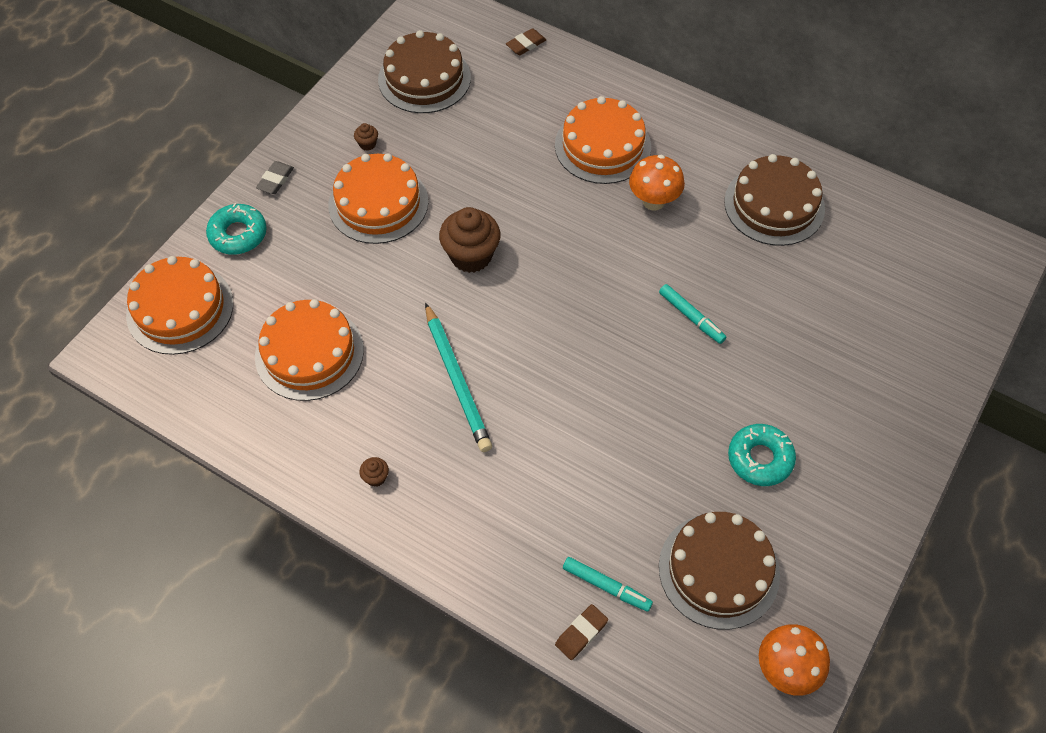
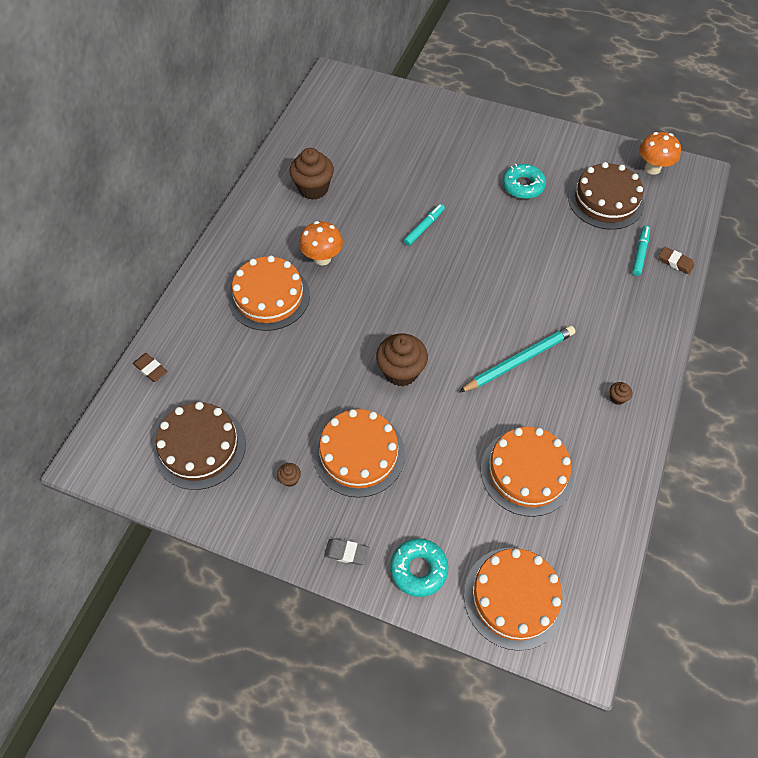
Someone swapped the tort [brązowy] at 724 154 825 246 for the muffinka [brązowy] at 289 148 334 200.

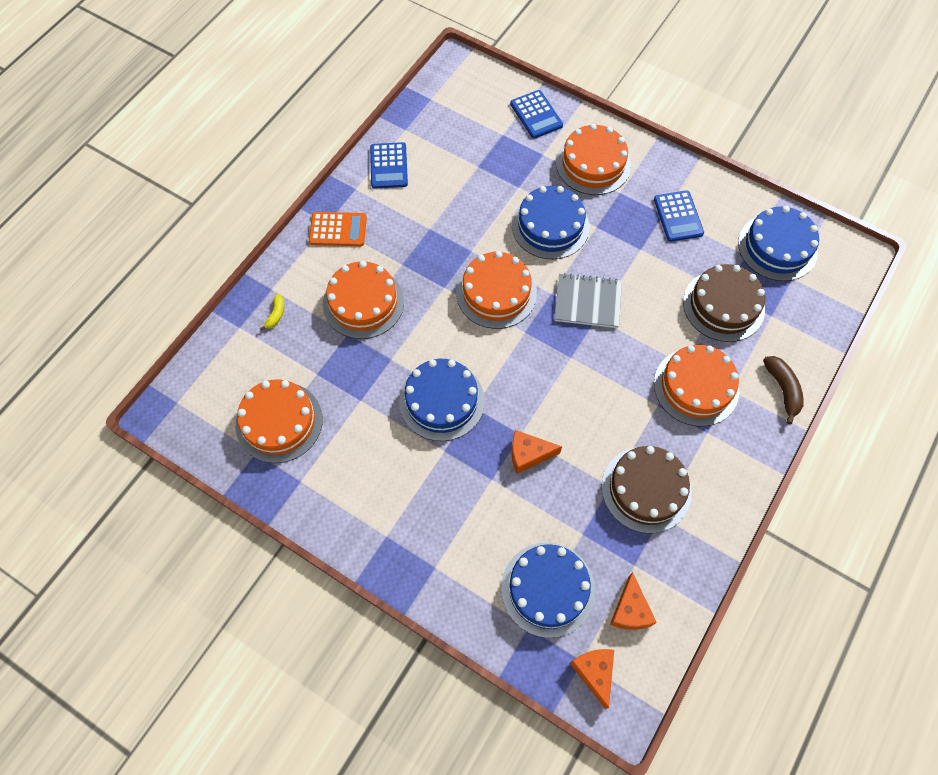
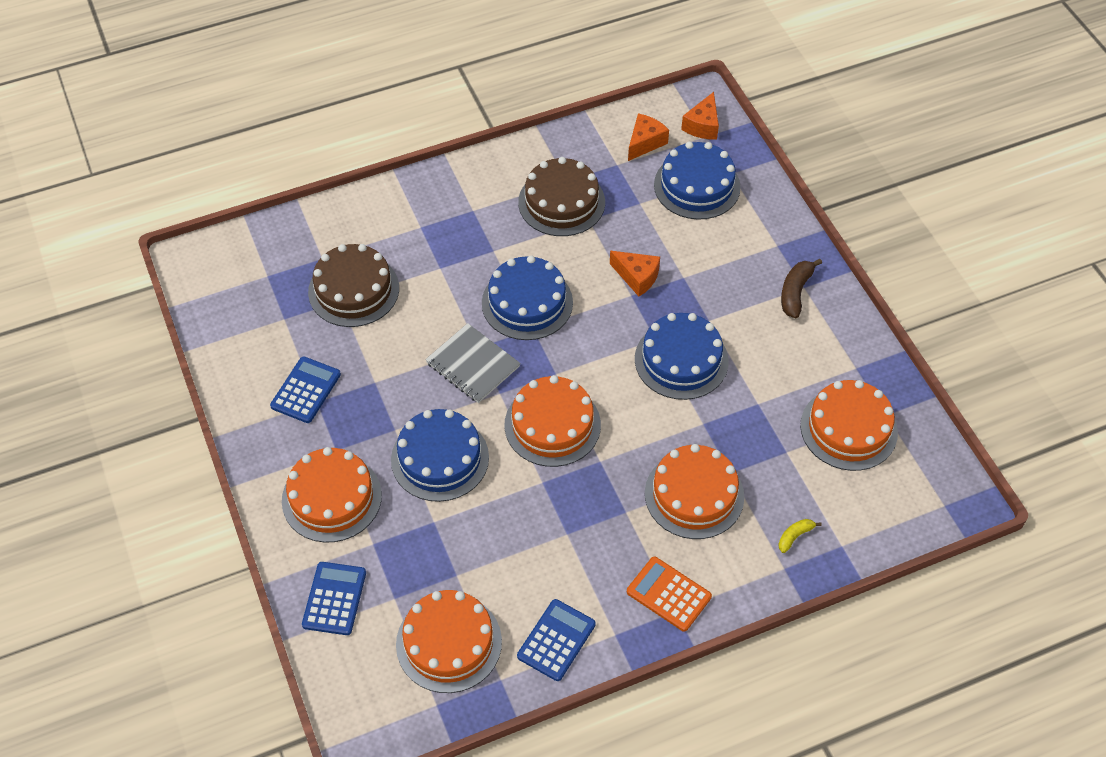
Someone carried the tort [niebieski] from 738 206 819 281 to 482 255 573 340. Someone carried the tort [pomarańczowy] from 654 345 739 426 to 396 590 502 693. Someone carried the banan [brązowy] from 763 356 804 424 to 781 259 822 318.

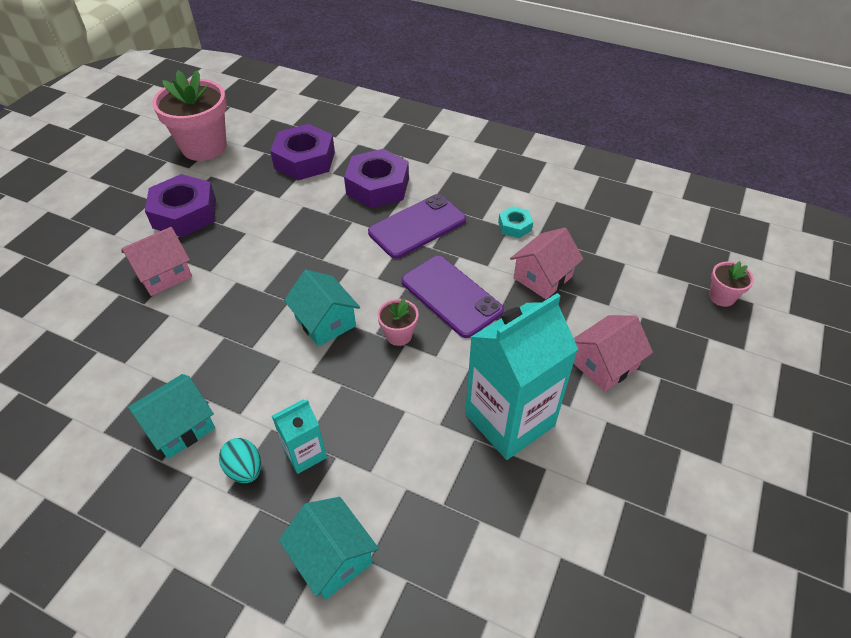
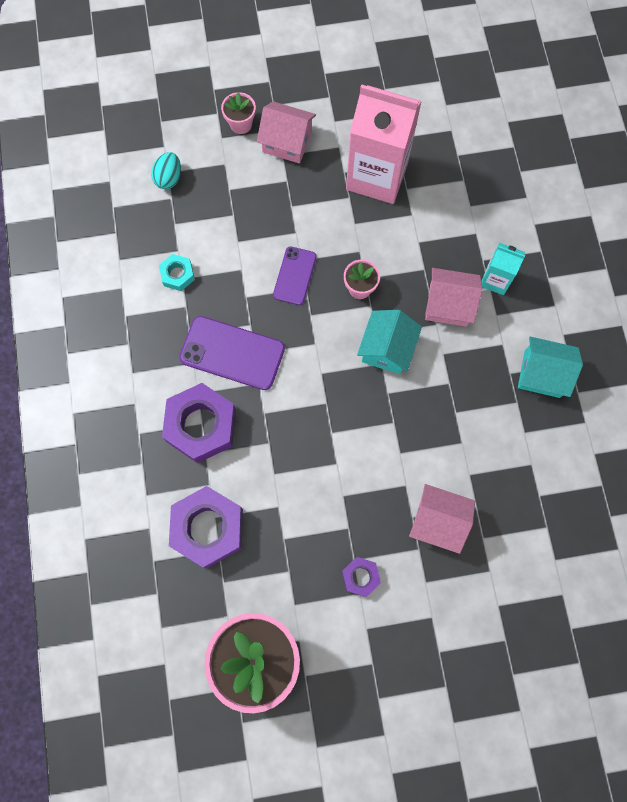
Someone scaled the nakrętka [fioletowy] at 145 174 216 237 by 0.50. Someone carried the domek [różowy] from 510 228 583 299 to 425 268 482 327. Someone scaled the telefon [fioletowy] at 402 256 504 338 by 0.61. Someone carried the doniczka [różowy] from 709 261 754 307 to 221 92 256 134. Someone repainted the karton mleka [turkusowy] at 465 293 578 460, which became the karton mleka [różowy] at 346 84 422 204. Someone carried the jajko [turkusowy] from 219 438 261 483 to 151 152 181 189. Someone took away the domek [turkusowy] at 279 497 379 600.

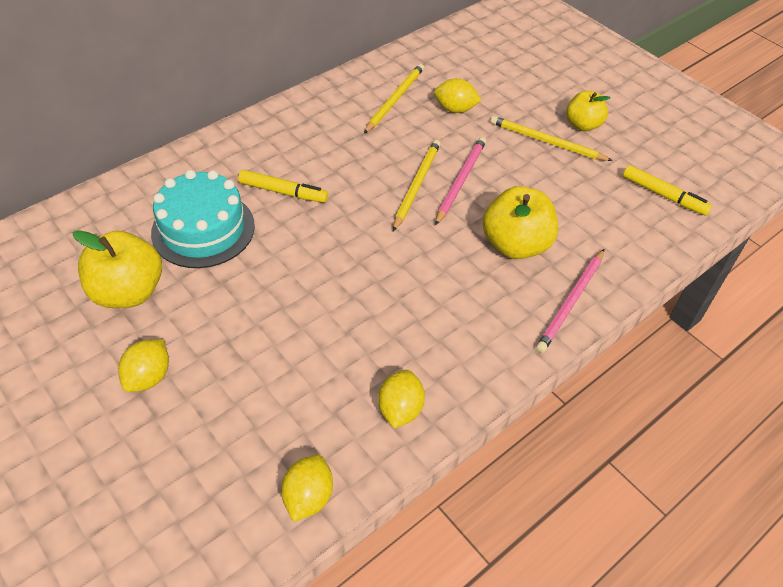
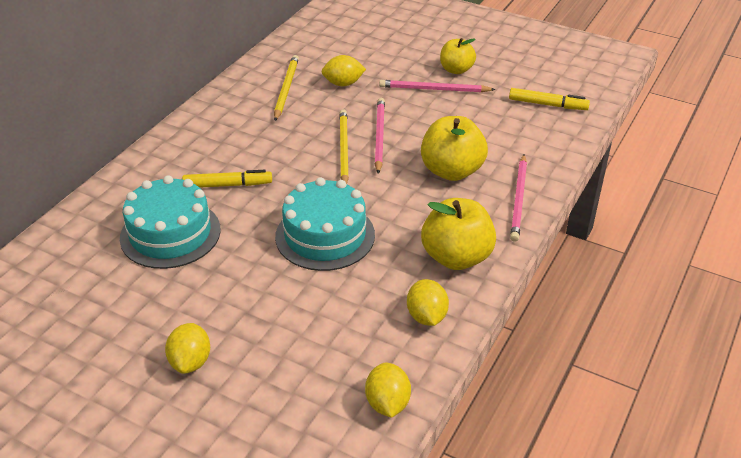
Someone repainted the ołówek [żółty] at 490 116 613 161, which became the ołówek [różowy] at 379 80 496 92. Someone carried the jabłko [żółty] from 73 230 162 308 to 421 198 496 270. Someone put down the tort [turkusowy] at 275 177 375 271.

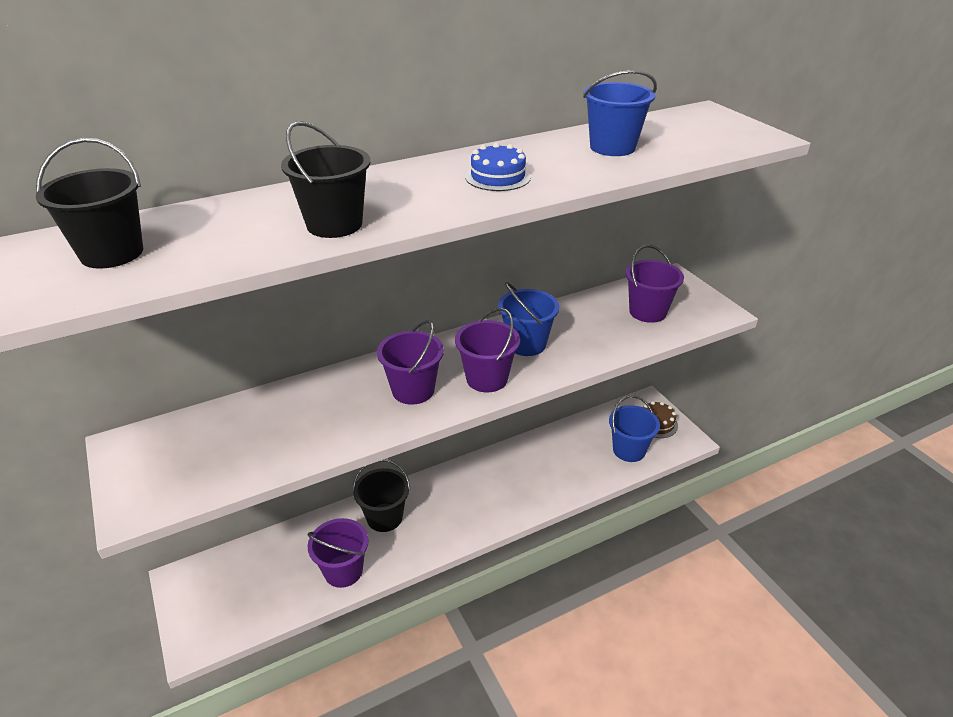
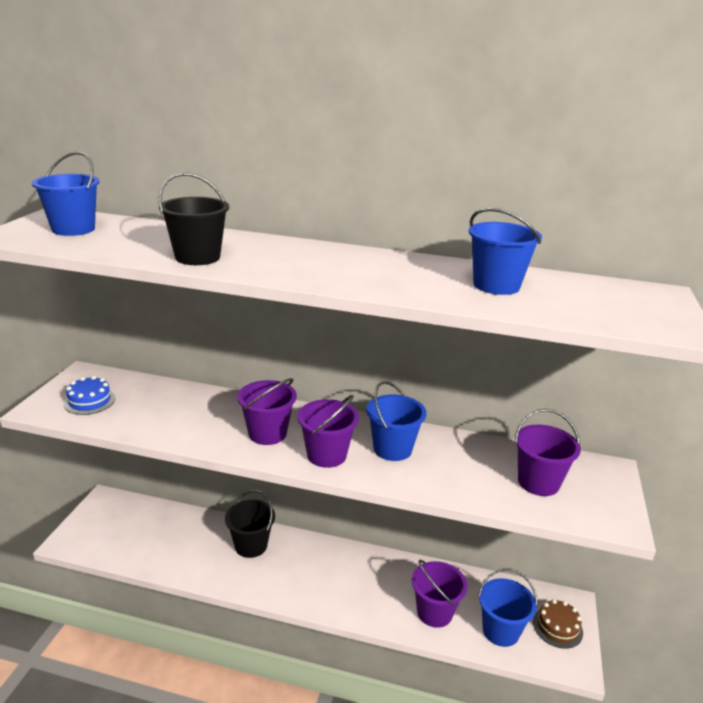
Someone repainted the wiadro [czarny] at 36 138 143 269, which became the wiadro [niebieski] at 32 152 100 236. Someone carried the tort [niebieski] from 465 143 531 191 to 63 376 115 415. Someone carried the wiadro [fioletowy] from 307 518 369 588 to 412 560 467 628.

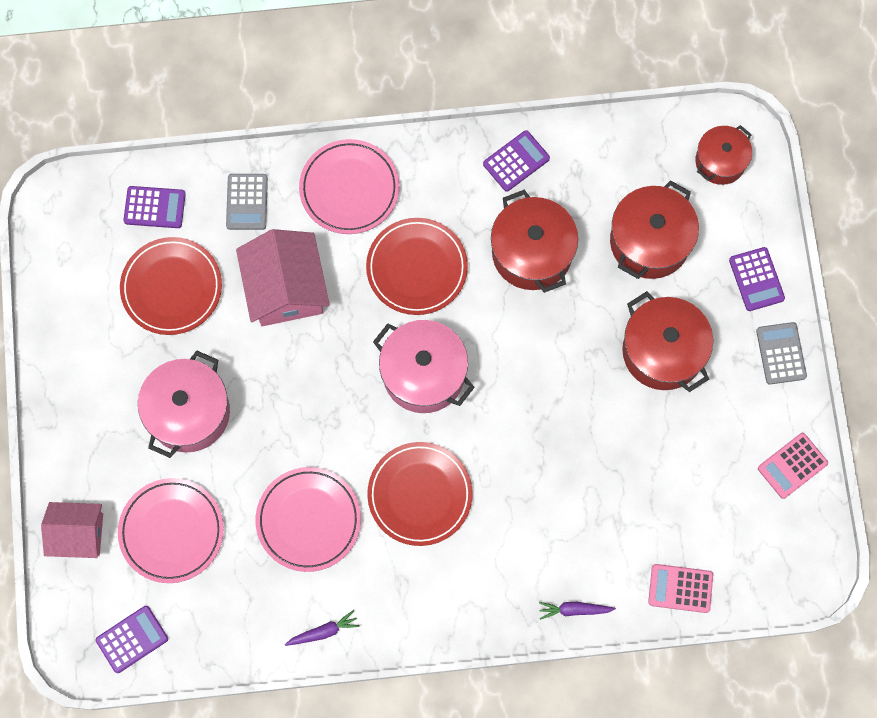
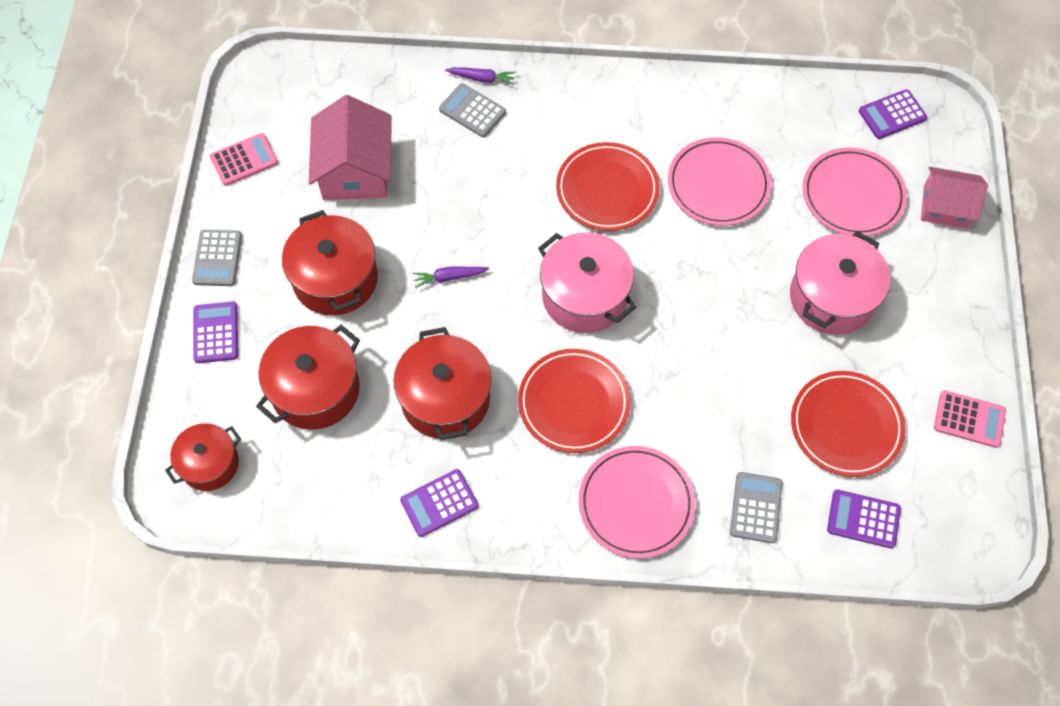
Someone carried the domek [różowy] from 236 229 330 326 to 309 95 392 200. Someone carried the kalkulator [różowy] from 648 564 713 613 to 934 390 1006 448. Someone carried the marchewka [fioletowy] from 285 610 360 646 to 412 267 489 288. Someone put down the kalkulator [szary] at 439 83 506 137.

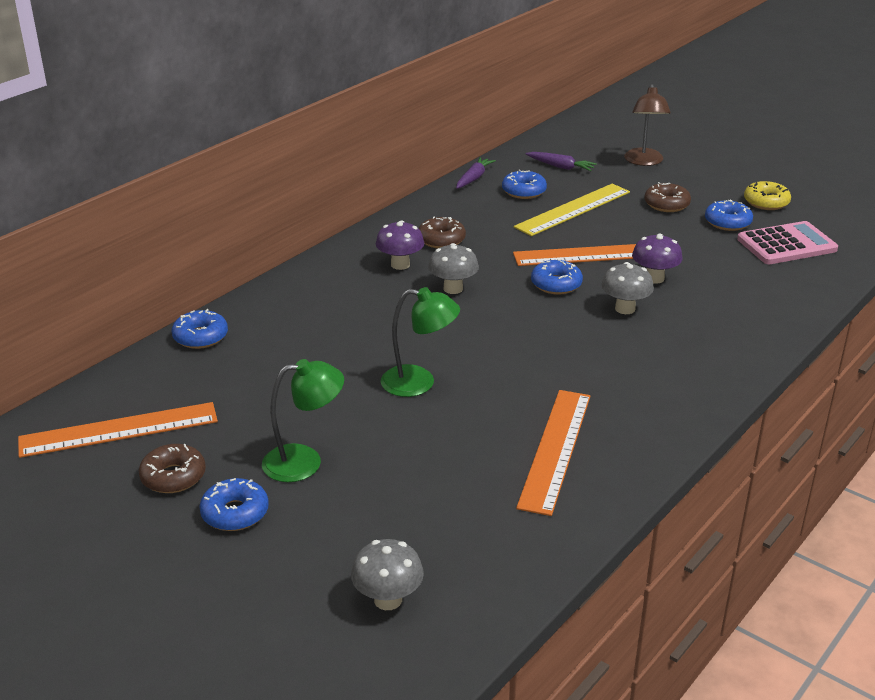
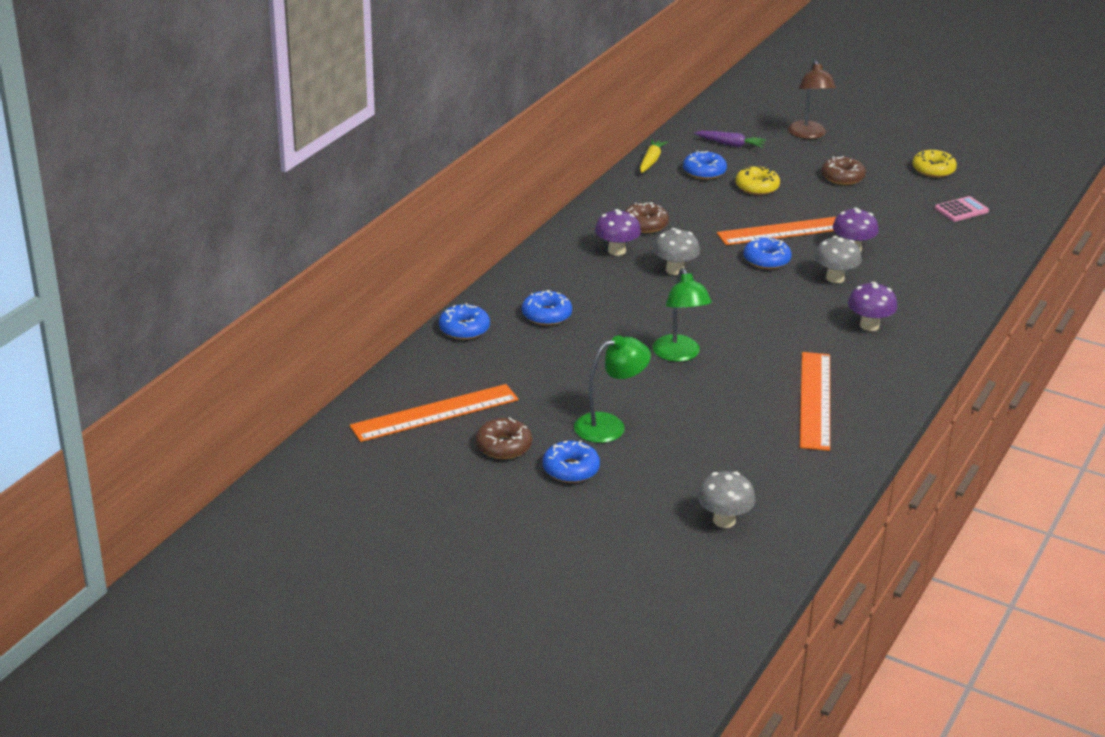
Someone repainted the marchewka [fioletowy] at 456 157 496 189, which became the marchewka [żółty] at 640 139 668 173. Someone swapped the linijka [żółty] at 514 184 630 236 for the donut [żółty] at 736 165 780 195. Someone carried the donut [niebieski] from 705 200 753 231 to 522 290 572 326. Someone scaled the kalkulator [różowy] at 737 221 838 264 by 0.59. Someone rotated the lampka [zielony] at 381 287 460 397 by 75 degrees clockwise. Someone put down the grzyb [fioletowy] at 848 282 897 331.

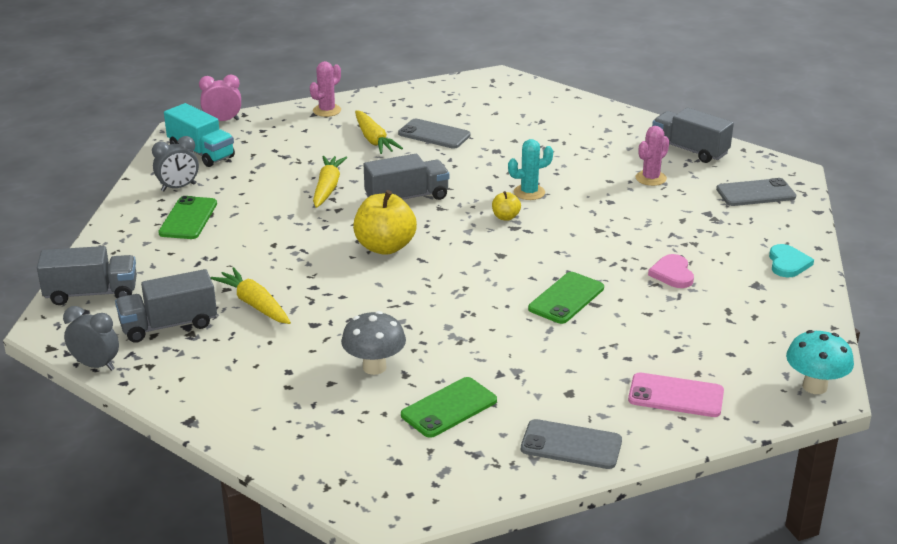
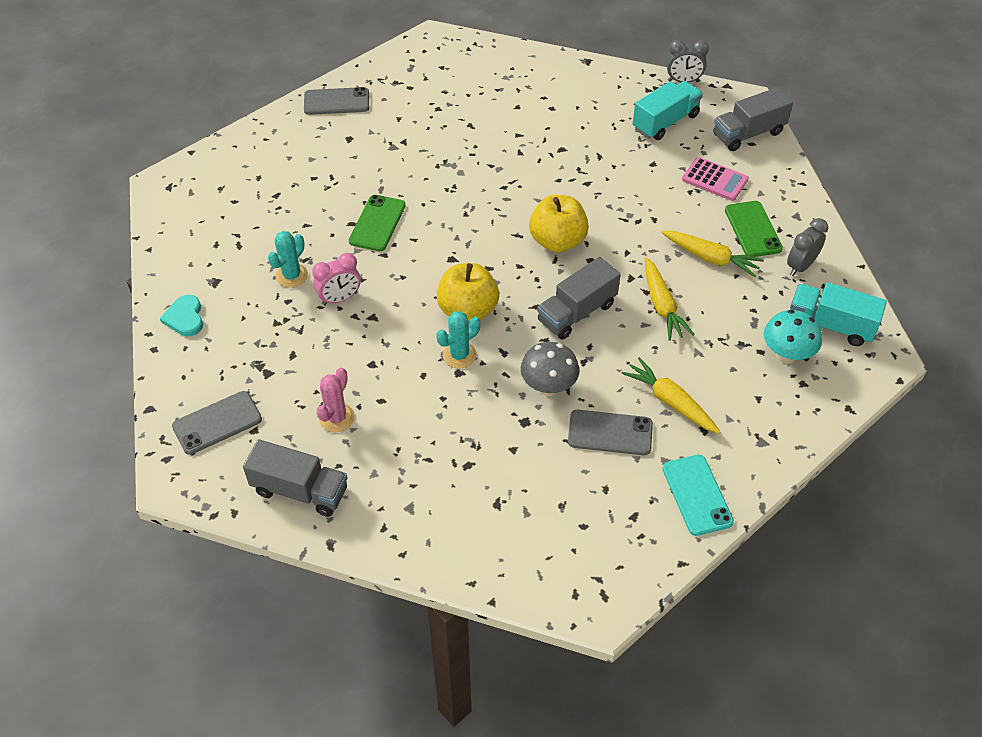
Someone took away the kaktus [różowy] at 310 61 341 117. Someone carried the budzik [różowy] from 199 75 241 121 to 312 253 361 305. Someone scaled the jabłko [żółty] at 492 191 521 221 by 2.07. Someone swapped the serce [różowy] at 648 254 694 288 for the kaktus [turkusowy] at 268 231 308 288. Someone carried the marchewka [żółty] from 210 267 291 324 to 661 231 764 278. Someone repainted the ciężarówka [szary] at 115 269 217 343, which became the ciężarówka [turkusowy] at 632 81 703 140. Someone carried the grzyb [szary] from 341 311 406 375 to 521 342 579 396. Someone carried the grzyb [turkusowy] from 786 330 854 394 to 764 310 822 364. Someone took away the telefon [różowy] at 628 372 724 417. Someone took away the telefon [zielony] at 401 377 497 438. Someone put down the kalkulator [różowy] at 682 157 749 201. Someone put down the telefon [turkusowy] at 662 455 734 536.

